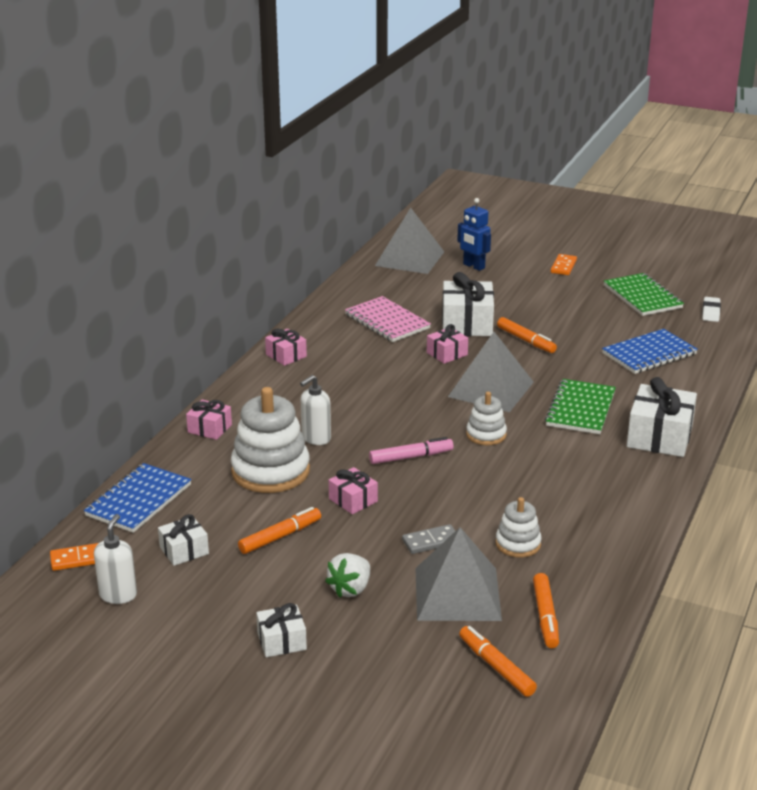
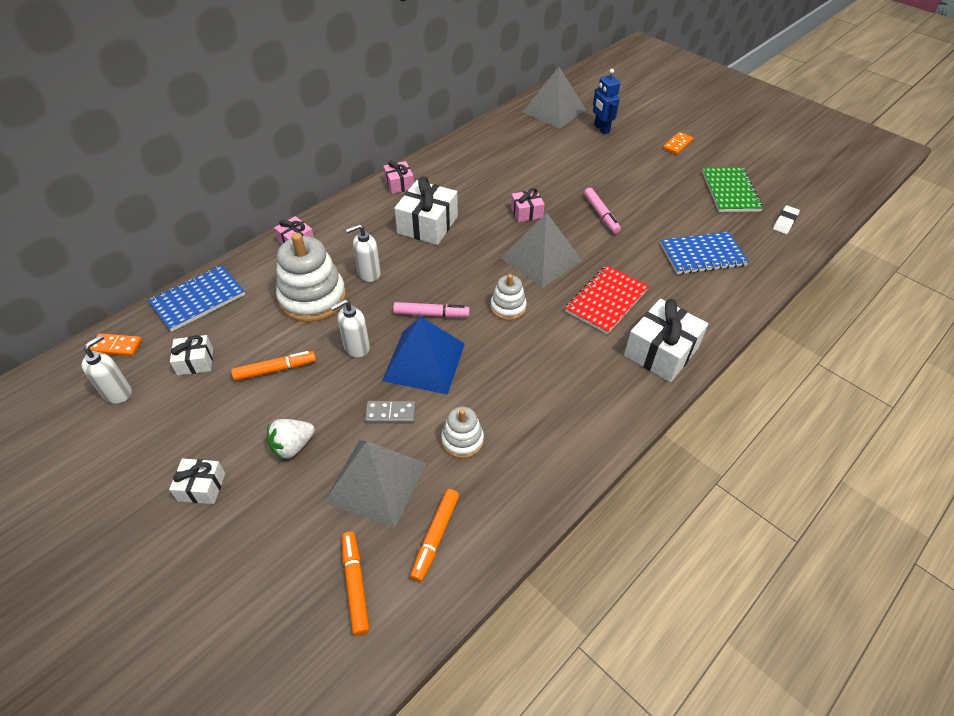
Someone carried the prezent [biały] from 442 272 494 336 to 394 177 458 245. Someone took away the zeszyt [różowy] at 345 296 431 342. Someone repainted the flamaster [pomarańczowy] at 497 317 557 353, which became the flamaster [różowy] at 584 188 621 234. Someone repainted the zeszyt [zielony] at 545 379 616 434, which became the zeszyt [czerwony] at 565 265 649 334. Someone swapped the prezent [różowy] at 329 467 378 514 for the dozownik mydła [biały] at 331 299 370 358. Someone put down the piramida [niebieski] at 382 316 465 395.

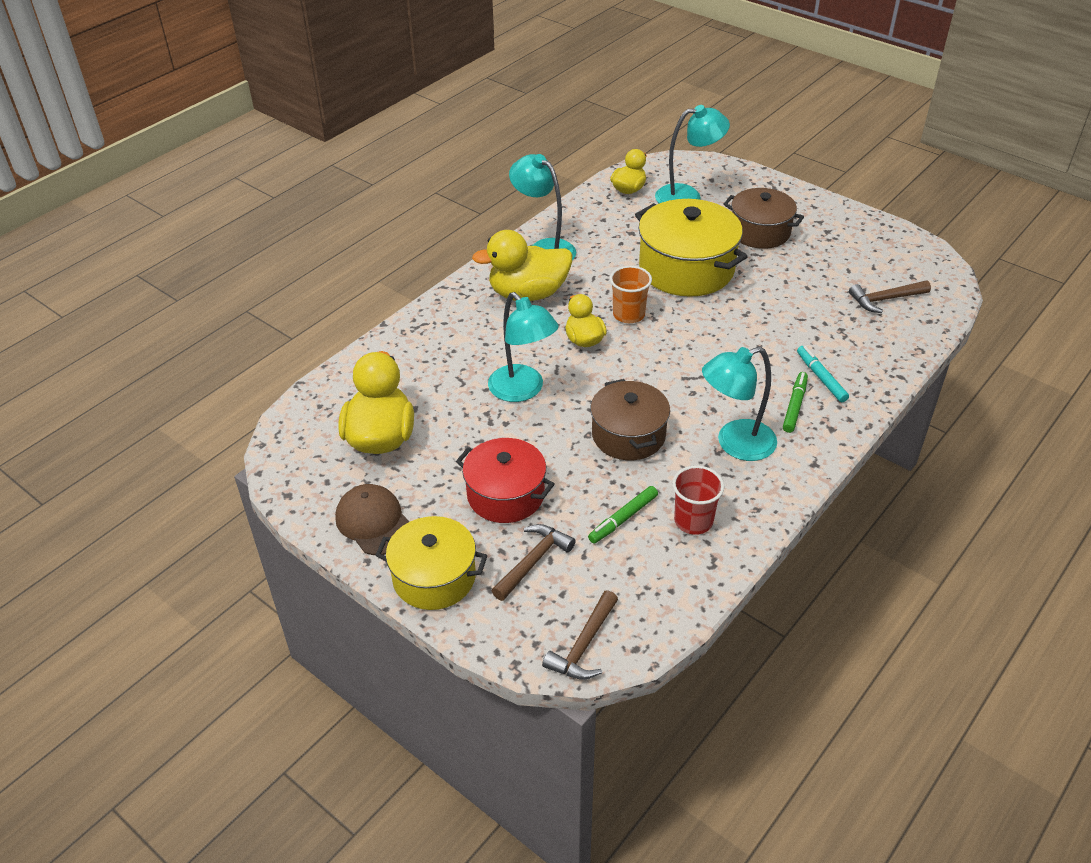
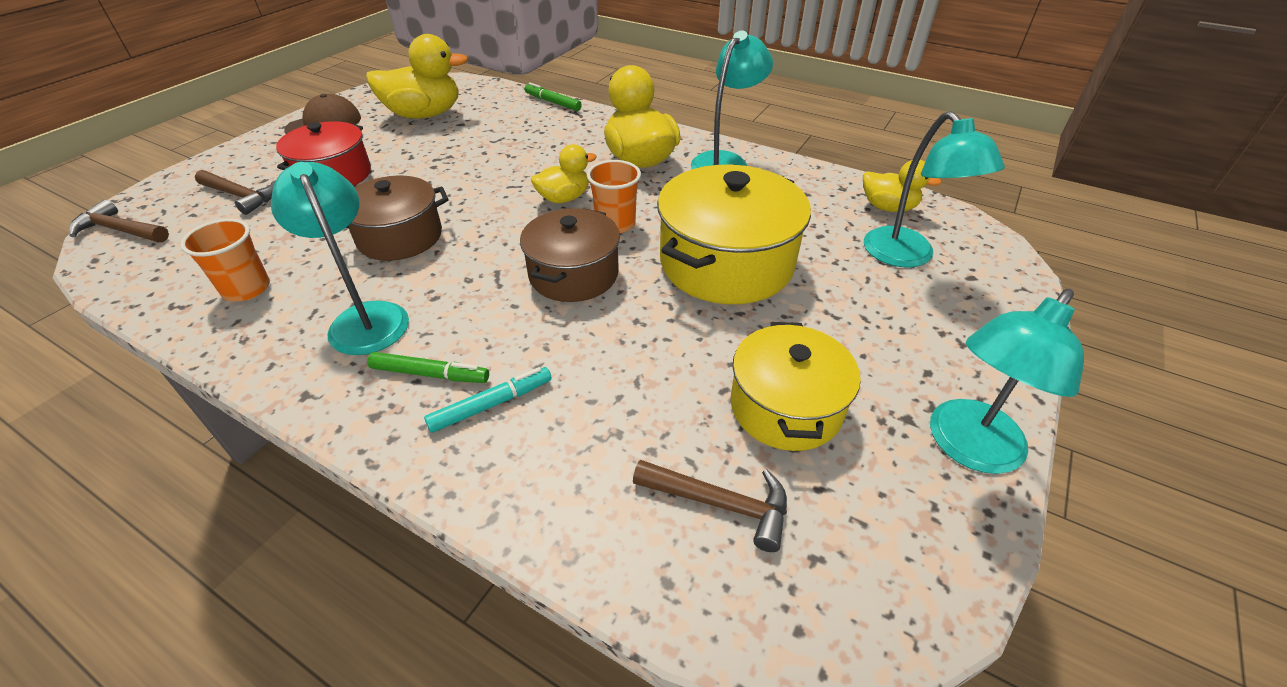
Someone carried the garnek [brązowy] from 724 188 804 249 to 520 208 620 302. Someone rotated the młotek [brązowy] at 849 281 931 313 by 135 degrees clockwise. Someone carried the lampka [turkusowy] from 488 292 559 402 to 930 289 1084 474. Someone repainted the szklanka [czerwony] at 672 466 724 535, which became the szklanka [pomarańczowy] at 181 219 270 301. Someone carried the flamaster [zielony] from 588 486 658 543 to 524 82 582 111. Someone carried the garnek [żółty] from 375 516 487 610 to 731 322 861 451.

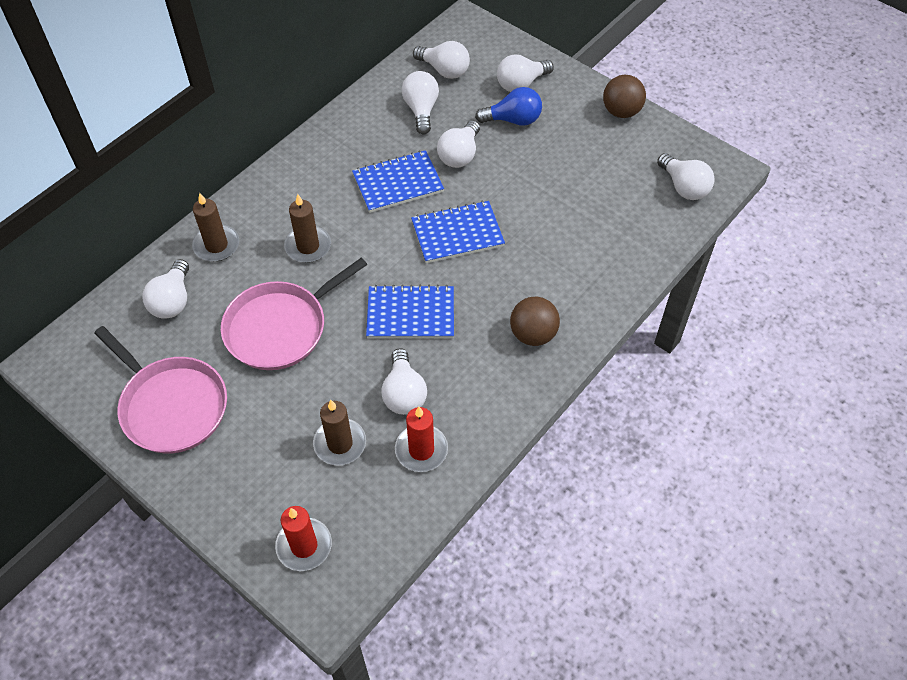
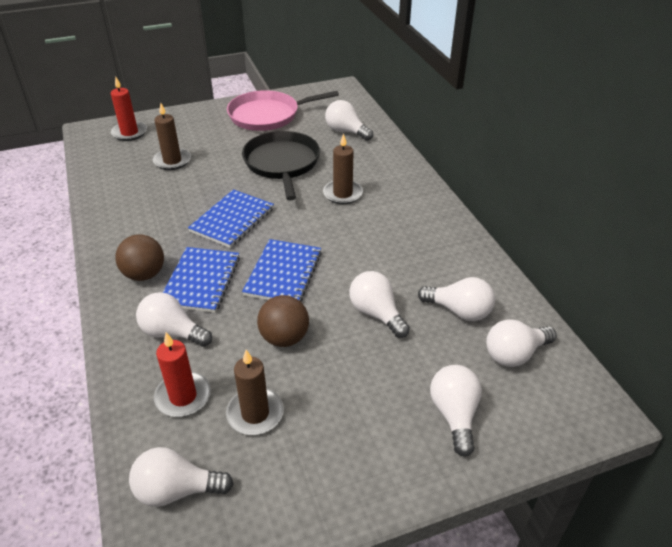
Someone carried the piłka [brązowy] from 603 75 646 118 to 257 295 309 347. Someone took away the żarówka [niebieski] at 475 87 542 126. Someone carried the zeszyt [niebieski] from 352 150 444 213 to 163 247 240 313. Someone carried the świeca [brązowy] from 192 193 239 262 to 226 350 284 435. Someone repainted the patelnia [różowy] at 221 258 367 370, which became the patelnia [czarny] at 242 131 320 201. Someone carried the żarówka [biały] from 381 348 427 415 to 136 292 212 347. Someone carried the świeca [czerwony] from 395 407 448 472 to 154 332 211 417.

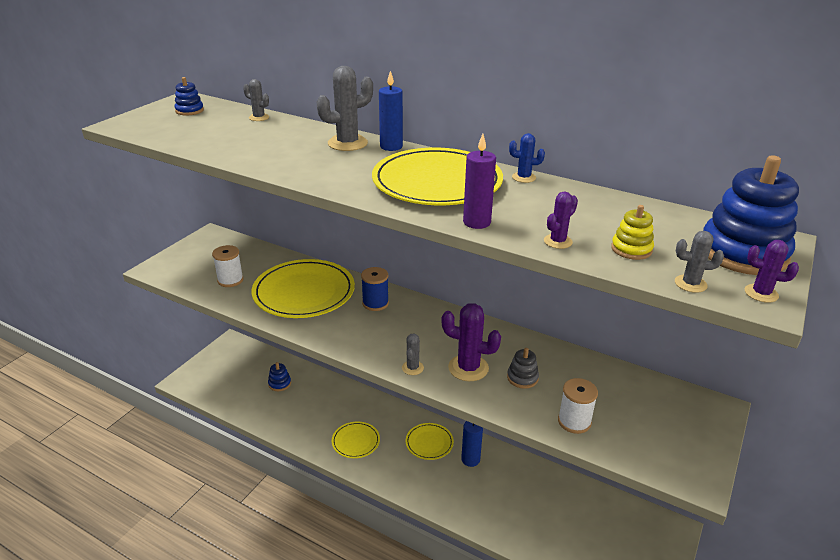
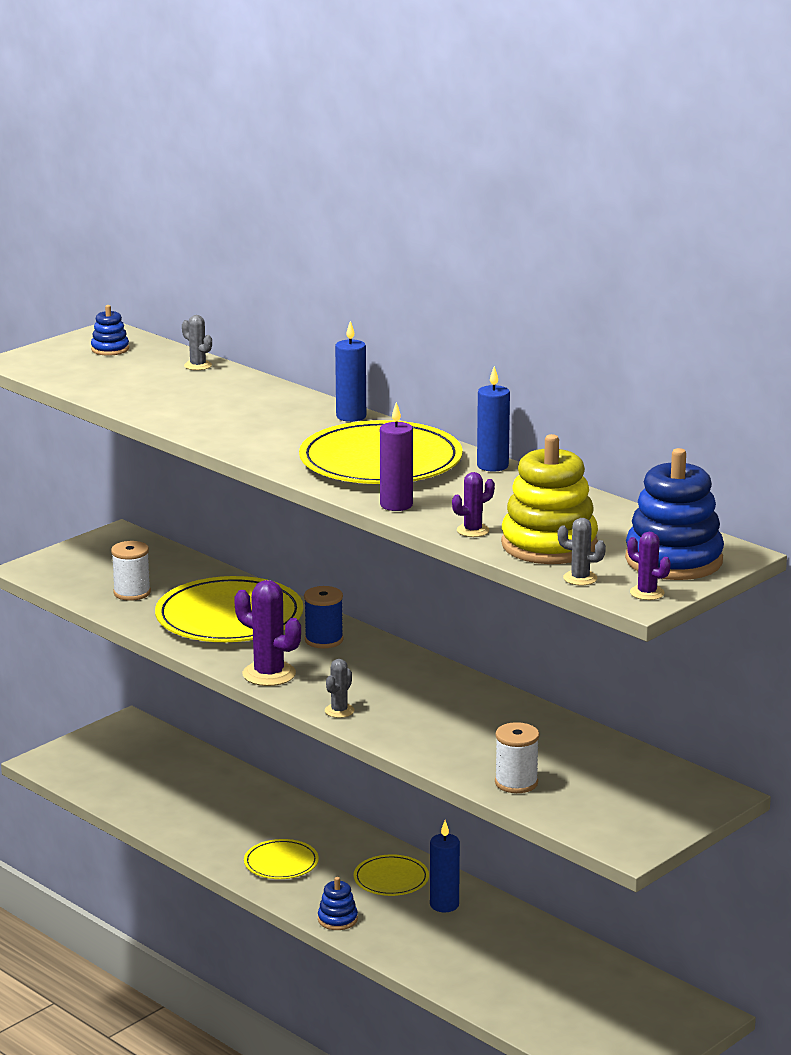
Someone took away the kaktus [szary] at 317 66 373 151. Someone swapped the kaktus [niebieski] at 509 133 545 183 for the świeca [niebieski] at 477 366 510 472. Someone scaled the zabawka nakładanka [żółty] at 611 205 654 260 by 2.09. Someone carried the kaktus [fioletowy] from 442 303 501 381 to 234 580 301 686. Someone took away the zabawka nakładanka [szary] at 507 348 539 389. Someone carried the zabawka nakładanka [niebieski] from 268 362 291 391 to 318 877 358 930.

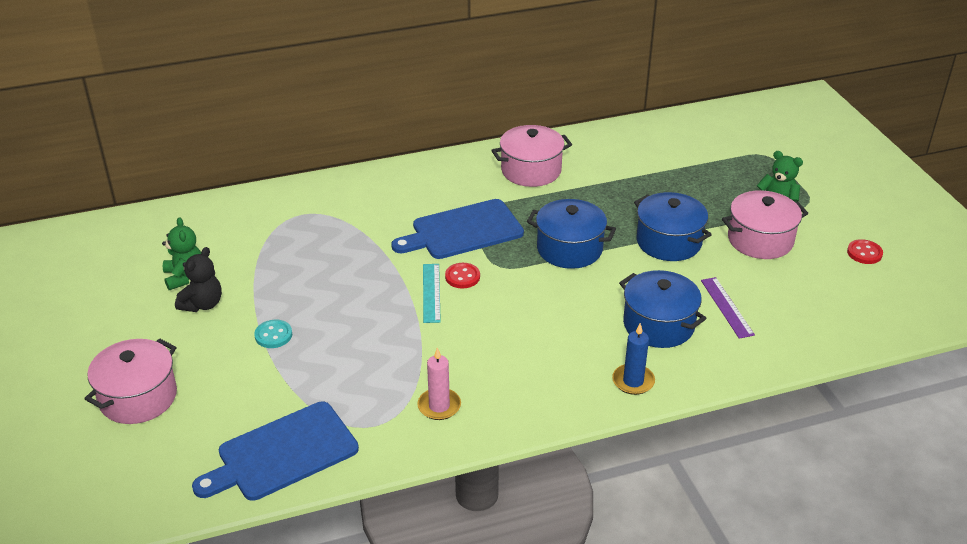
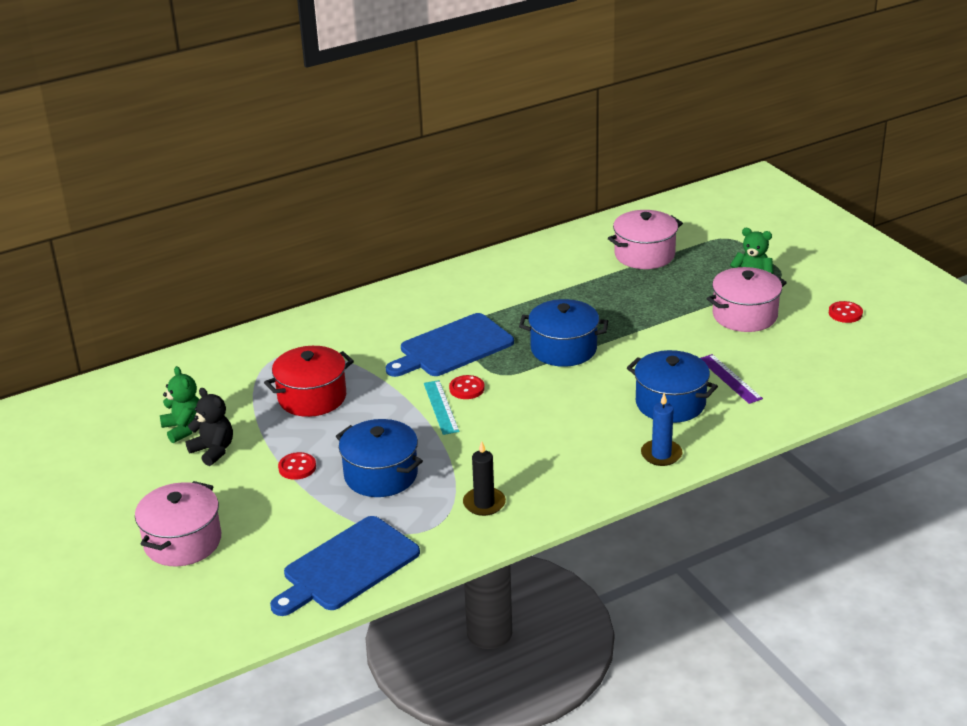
Someone carried the garnek [różowy] from 491 125 572 187 to 608 210 683 269. Someone carried the garnek [niebieski] from 634 192 712 261 to 336 419 423 497. Someone rotated the miś [czarny] at 175 247 222 312 by 60 degrees counterclockwise. Someone repainted the guzik [turkusowy] at 254 320 292 348, which became the guzik [czerwony] at 278 452 316 480. Someone repainted the świeca [różowy] at 417 348 461 420, which became the świeca [czarny] at 463 441 506 516. Someone put down the garnek [czerwony] at 264 346 354 417.

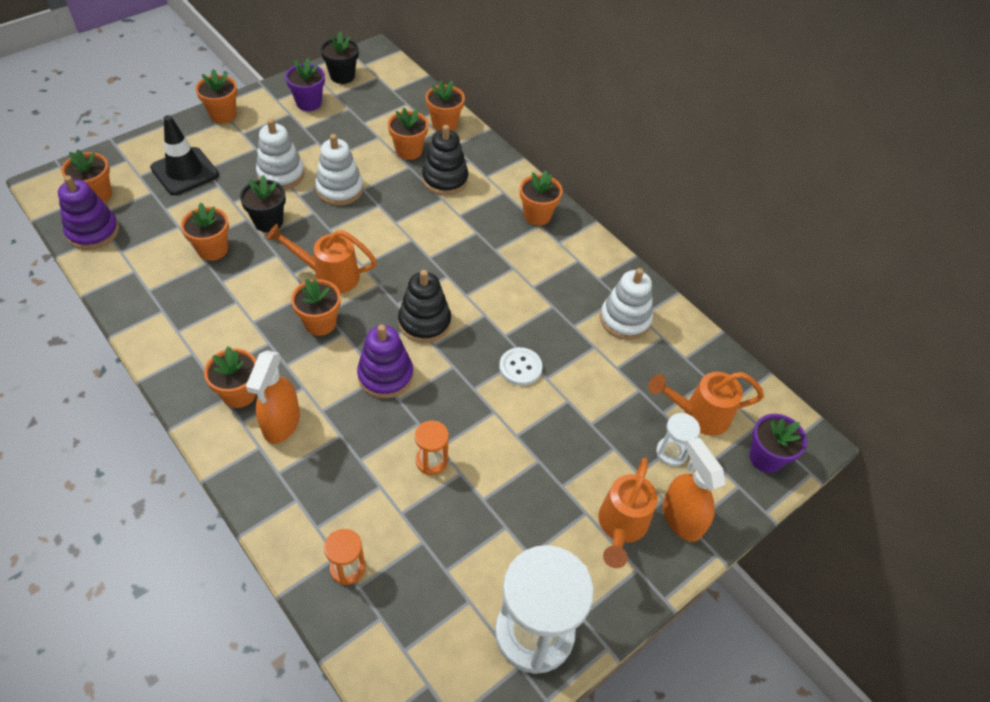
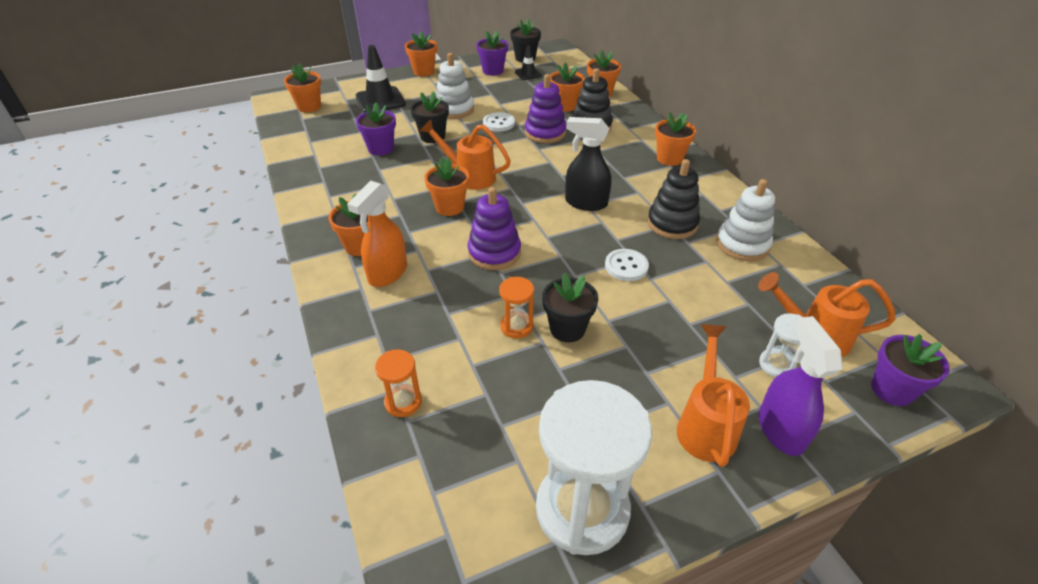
Someone swapped the zabawka nakładanka [biały] at 315 134 363 206 for the guzik [biały] at 483 112 515 132. Someone carried the zabawka nakładanka [fioletowy] from 58 175 119 250 to 525 74 566 143. Someone repainted the doniczka [pomarańczowy] at 181 203 229 261, which became the doniczka [fioletowy] at 356 102 396 156. Someone carried the zabawka nakładanka [czarny] from 398 270 451 343 to 647 159 700 239. Someone repainted the spryskiwacz [pomarańczowy] at 663 437 726 542, which became the spryskiwacz [fioletowy] at 759 316 843 456. Someone rotated the konewka [pomarańczowy] at 598 458 658 568 by 150 degrees clockwise. Someone put down the pachołek [czarny] at 515 46 542 80. Someone put down the spryskiwacz [czarny] at 565 117 611 211. Someone put down the doniczka [czarny] at 542 273 598 342.

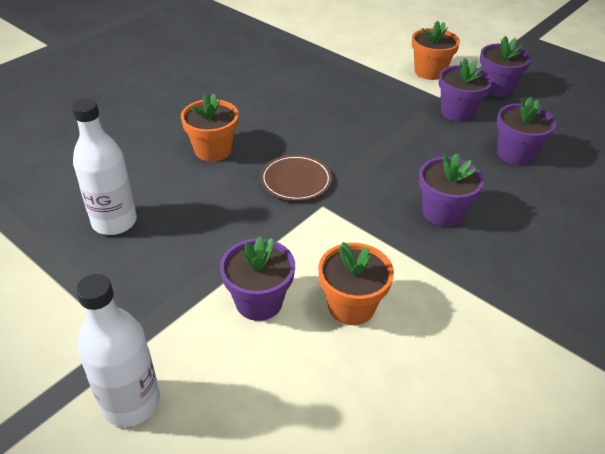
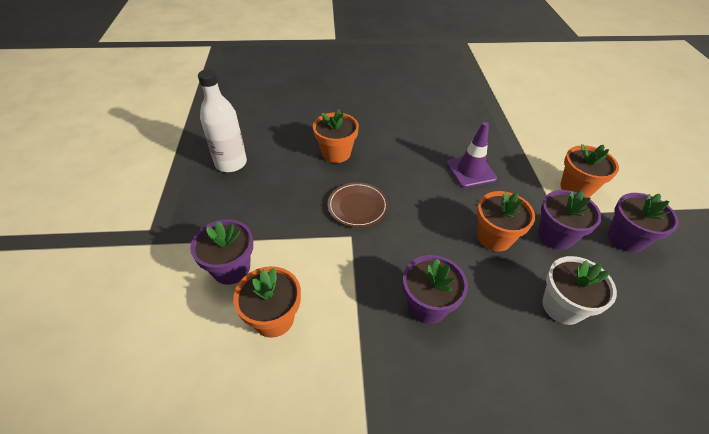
Someone repainted the doniczka [fioletowy] at 497 97 556 165, which became the doniczka [biały] at 542 256 617 325. Someone took away the butelka [biały] at 76 274 160 427. Someone put down the pachołek [fioletowy] at 446 122 497 188. Someone put down the doniczka [pomarańczowy] at 477 191 535 251.

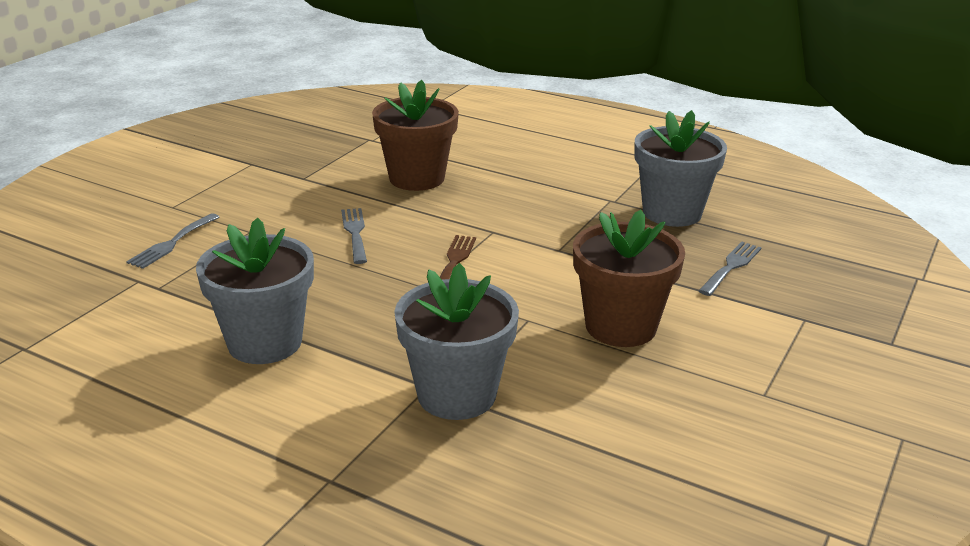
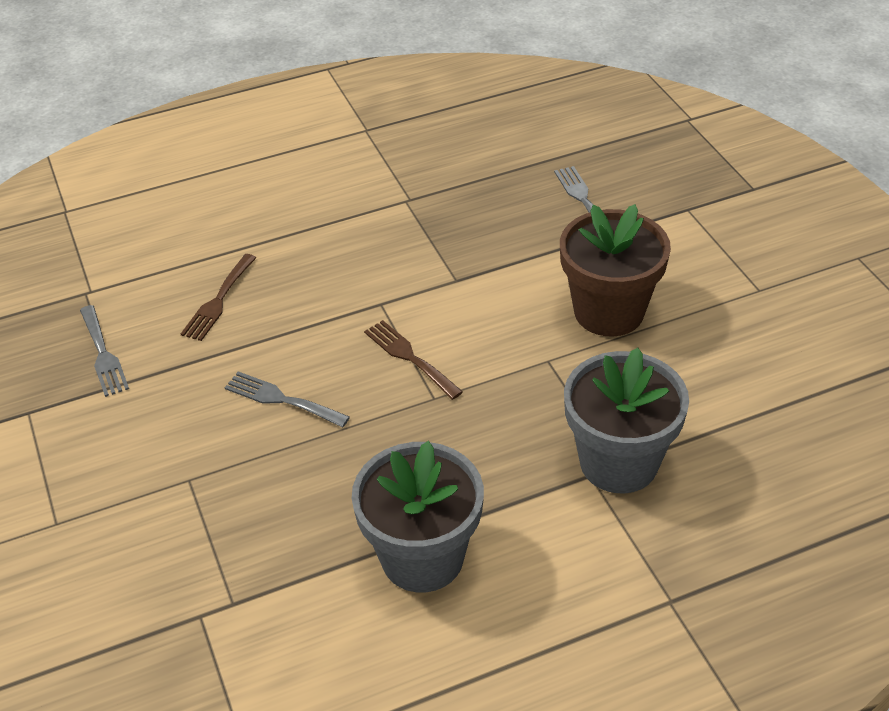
Someone swapped the doniczka [brązowy] at 372 80 459 191 for the widelec [brązowy] at 181 254 256 341. Someone took away the doniczka [szary] at 634 110 727 227. Someone carried the widelec [szary] from 126 213 220 269 to 80 305 129 397.

